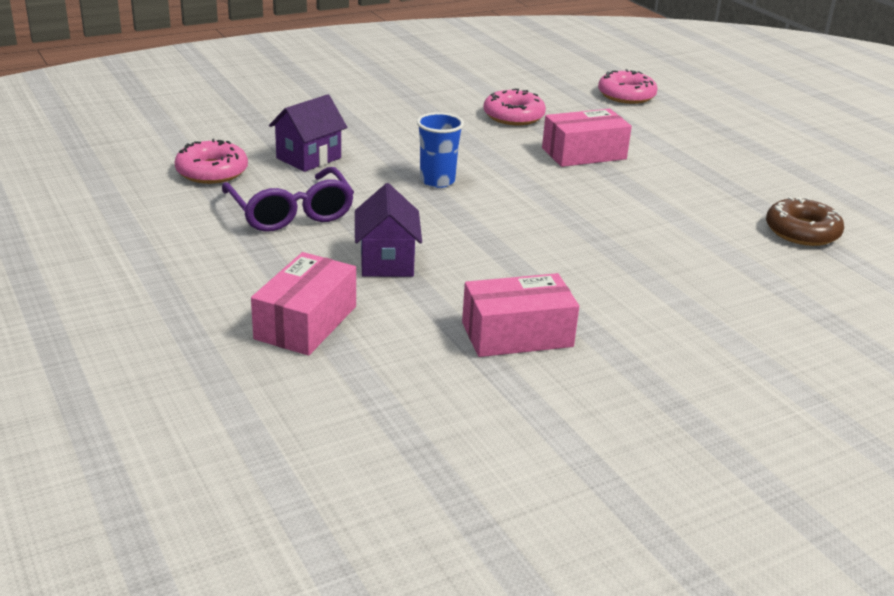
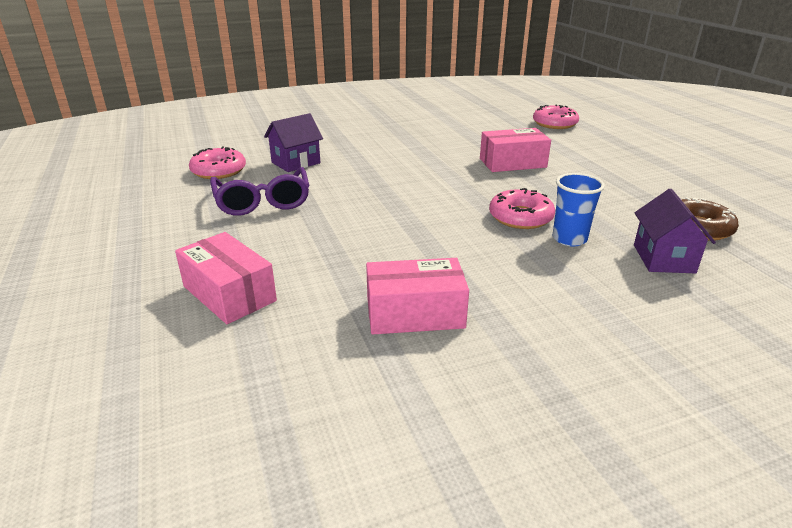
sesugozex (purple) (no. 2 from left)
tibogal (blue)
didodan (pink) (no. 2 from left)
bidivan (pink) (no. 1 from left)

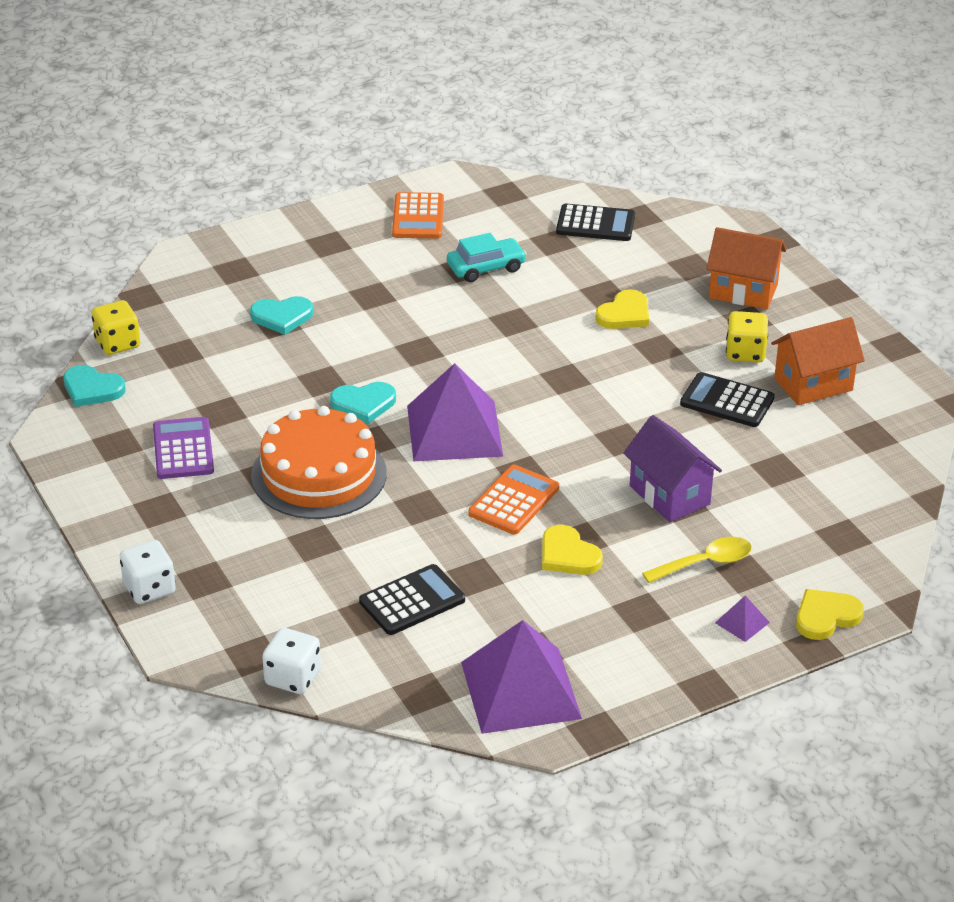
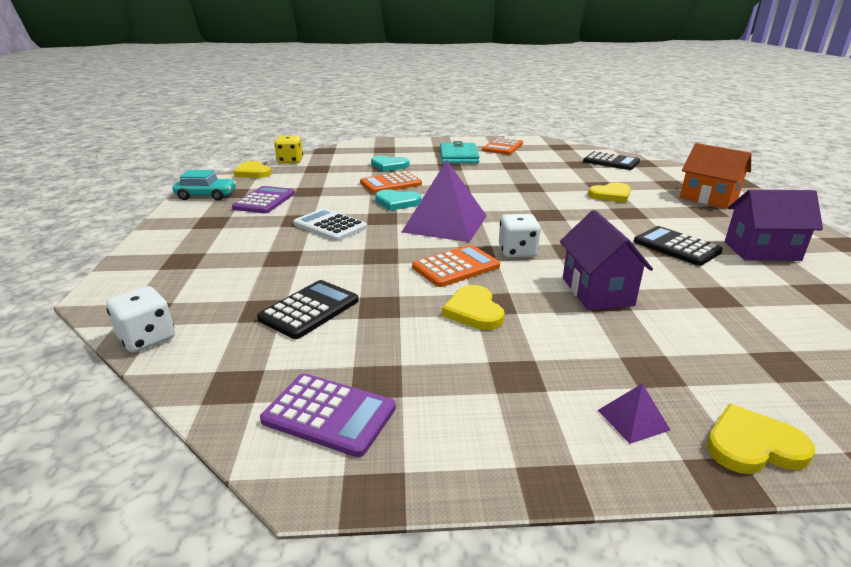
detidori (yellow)
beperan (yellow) (no. 2 from left in the first image)
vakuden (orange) (no. 1 from left)
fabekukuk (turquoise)
beperan (white) (no. 2 from left)
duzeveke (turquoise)
vakuden (white)
vakuden (purple) (no. 2 from left)
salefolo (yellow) (no. 1 from left)
sesugozex (purple) (no. 2 from left)
vakuden (black) (no. 1 from left)

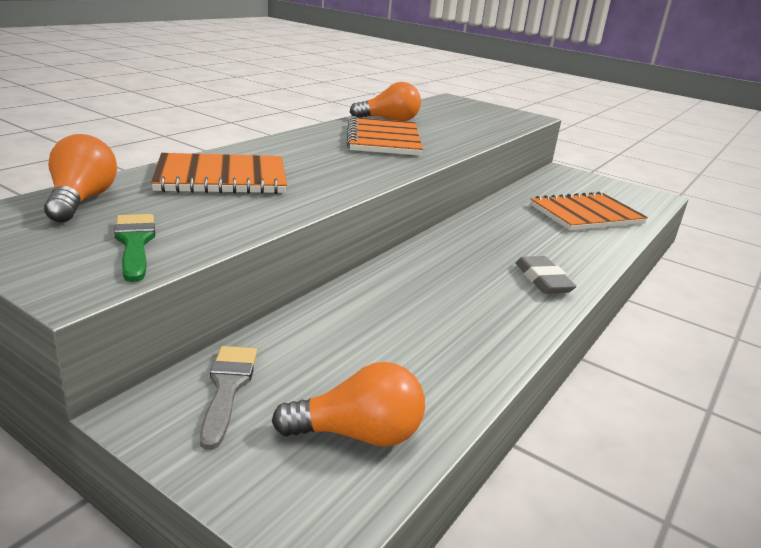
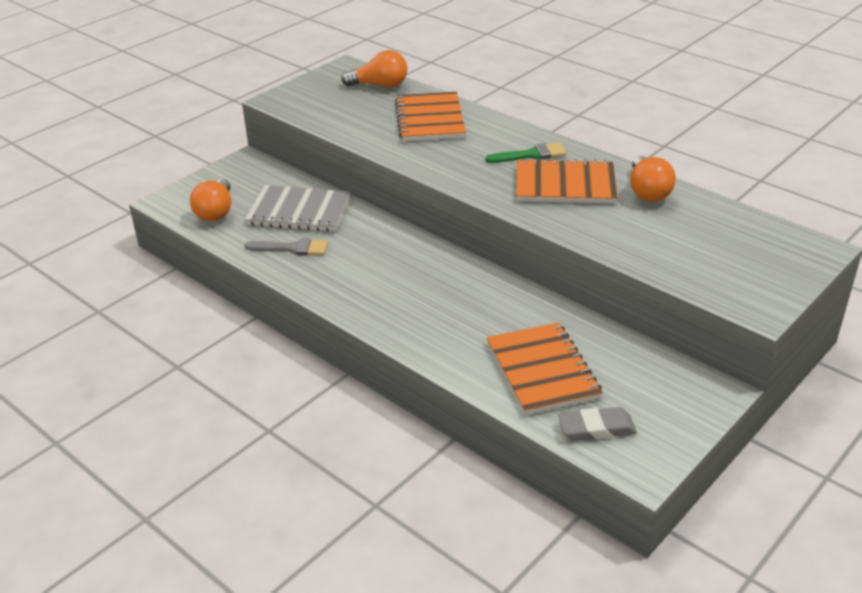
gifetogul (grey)
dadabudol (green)
dadabudol (grey)
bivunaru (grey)

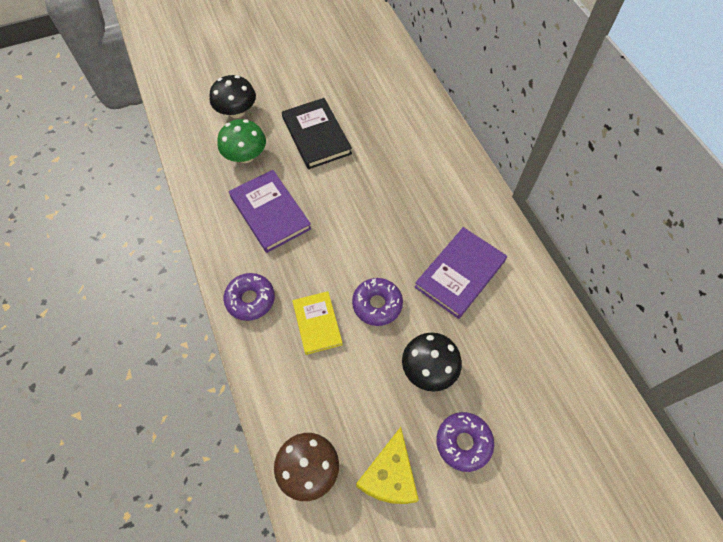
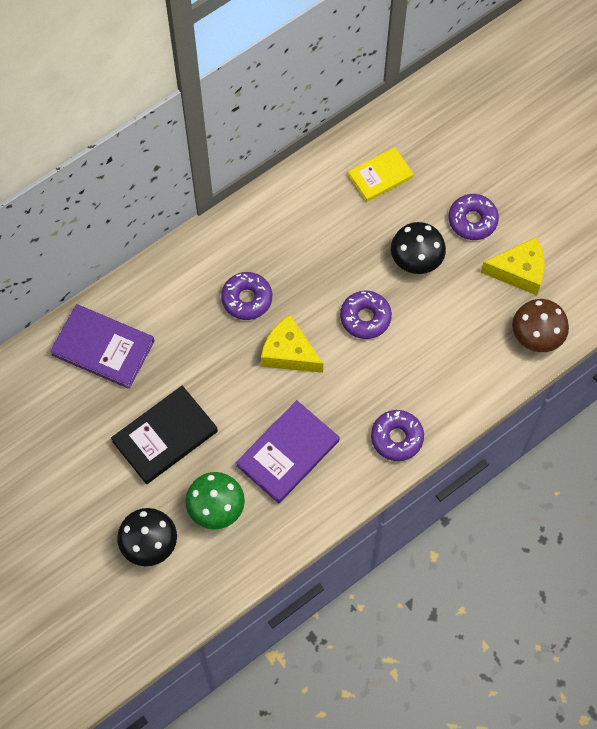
didodan (purple) (no. 1 from left)
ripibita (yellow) (no. 1 from left)
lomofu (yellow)
lomofu (purple) (no. 1 from left)

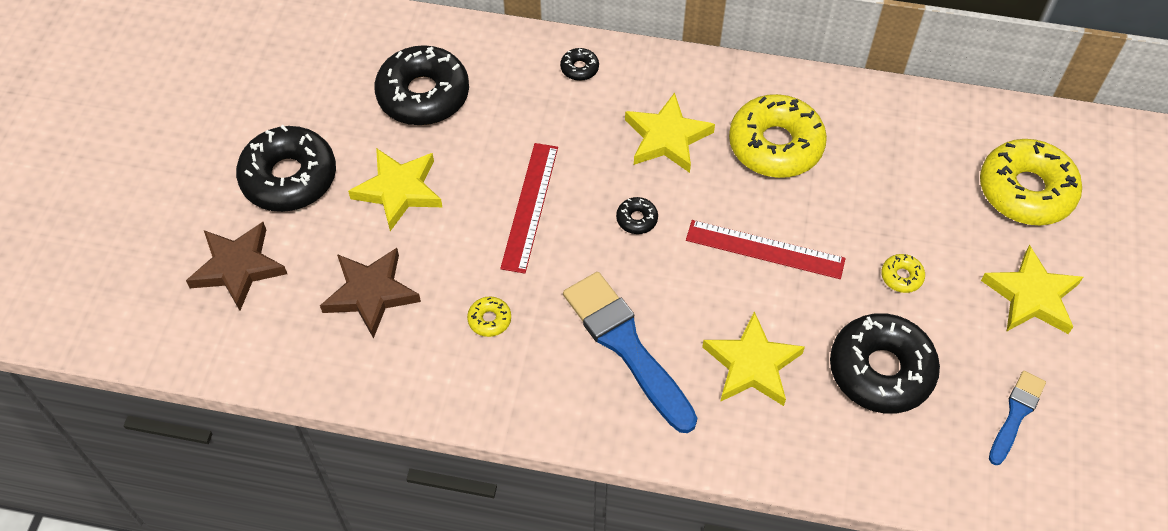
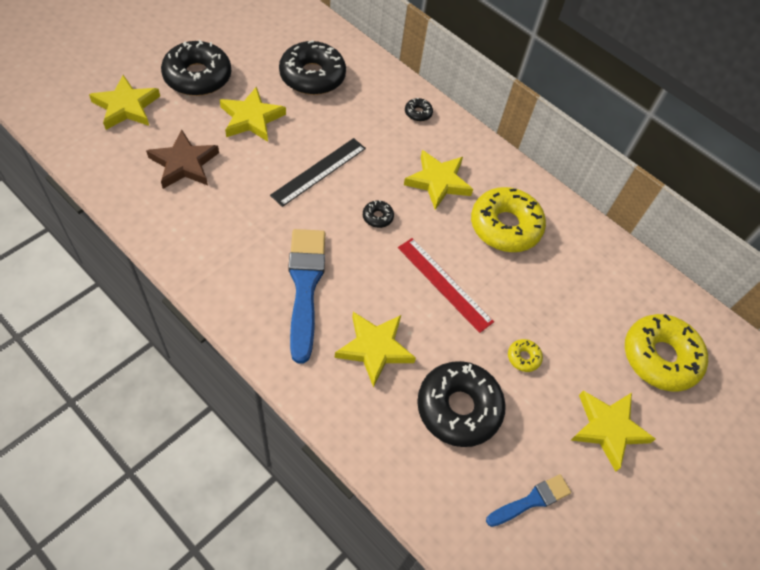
didodan (yellow) (no. 1 from left in the first image)
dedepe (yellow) (no. 1 from left)
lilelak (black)

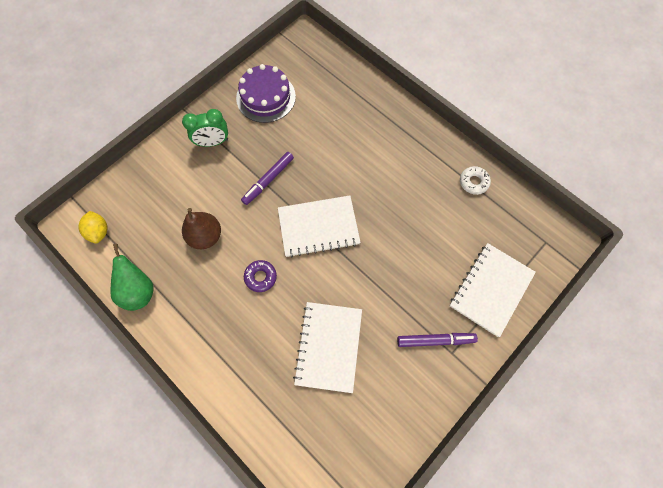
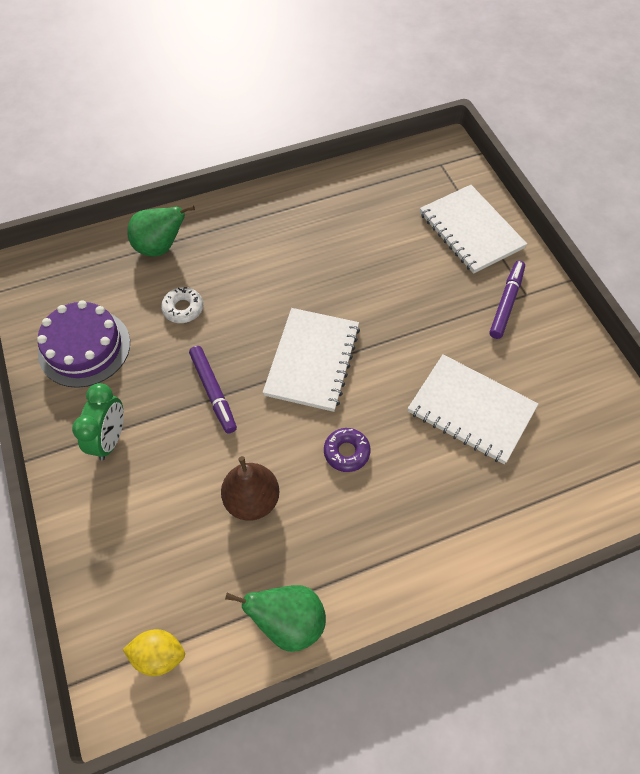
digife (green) (no. 1 from left)
didodan (white)

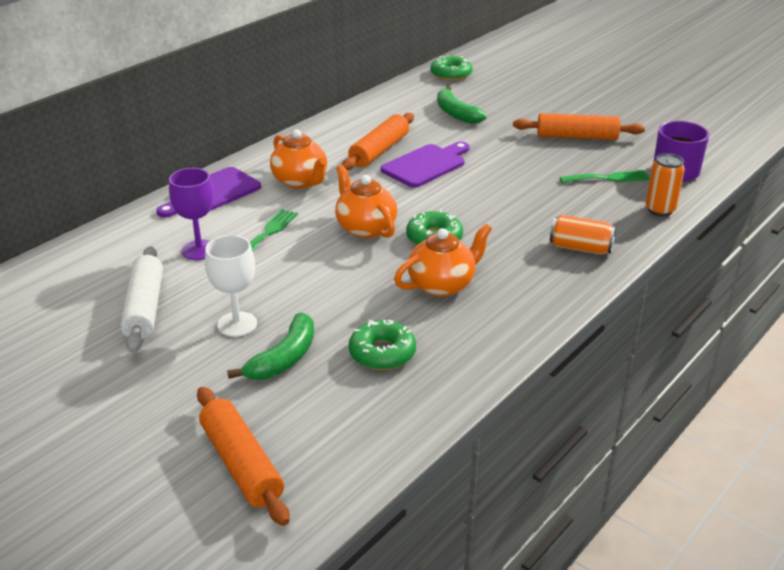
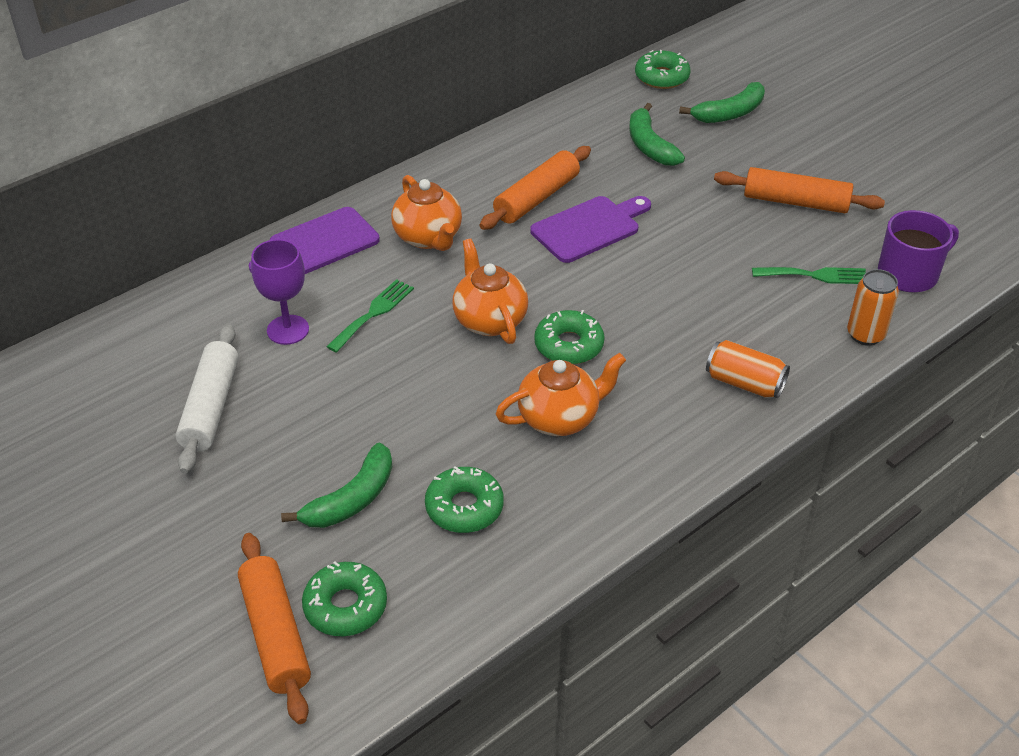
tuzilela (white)
didodan (green) (no. 1 from left)
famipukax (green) (no. 3 from left)

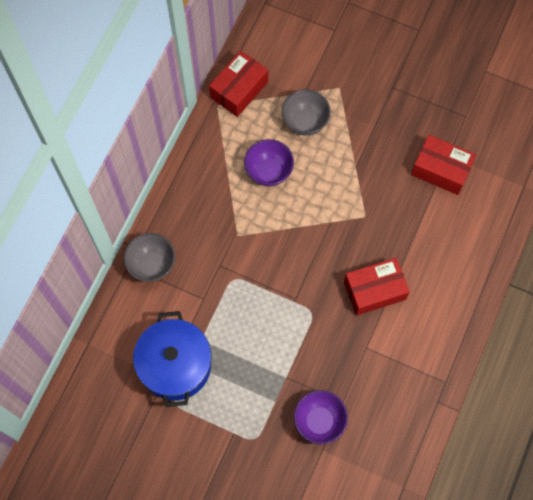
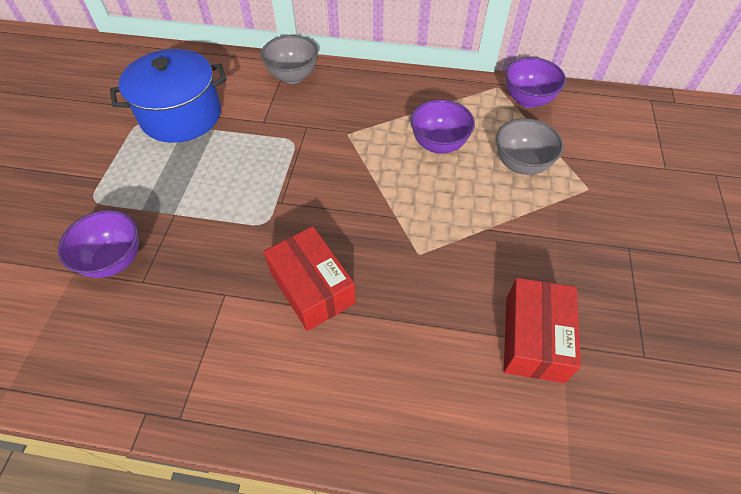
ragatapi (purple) (no. 3 from left)

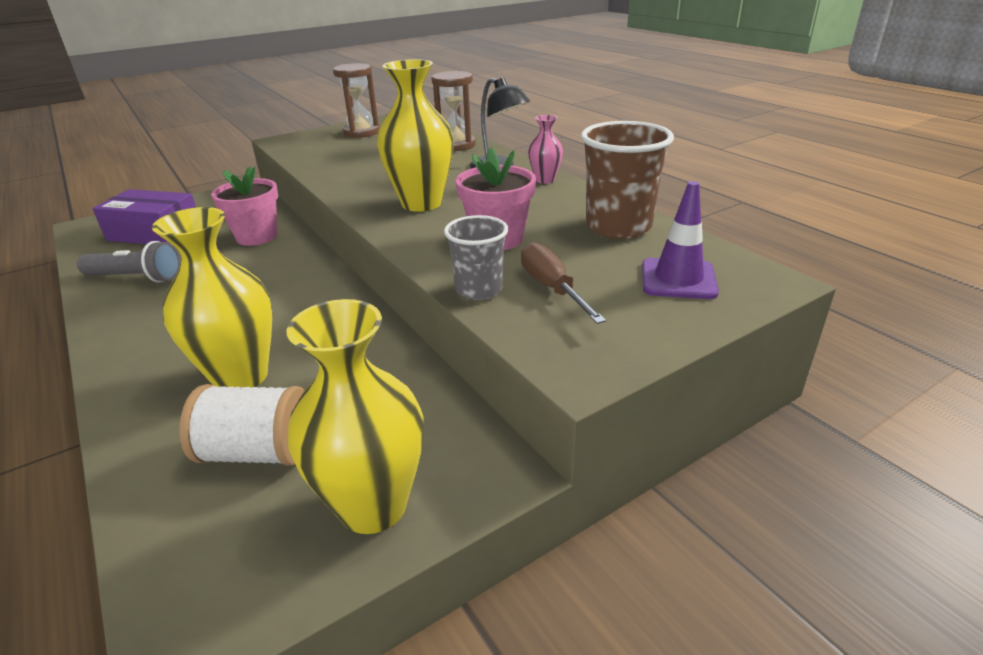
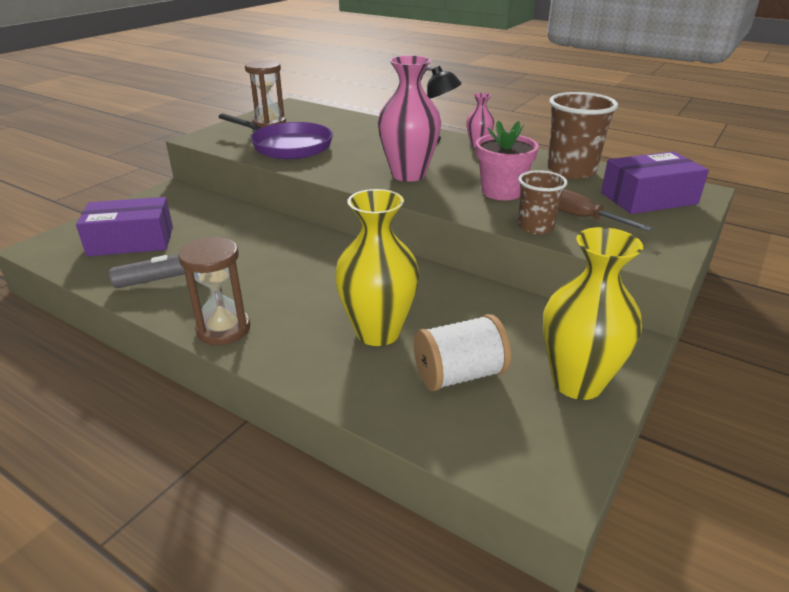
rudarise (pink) (no. 1 from left in the first image)
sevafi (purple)
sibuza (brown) (no. 1 from left)
bidivan (purple) (no. 2 from left)
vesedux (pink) (no. 1 from left)
tibogal (brown) (no. 1 from left)

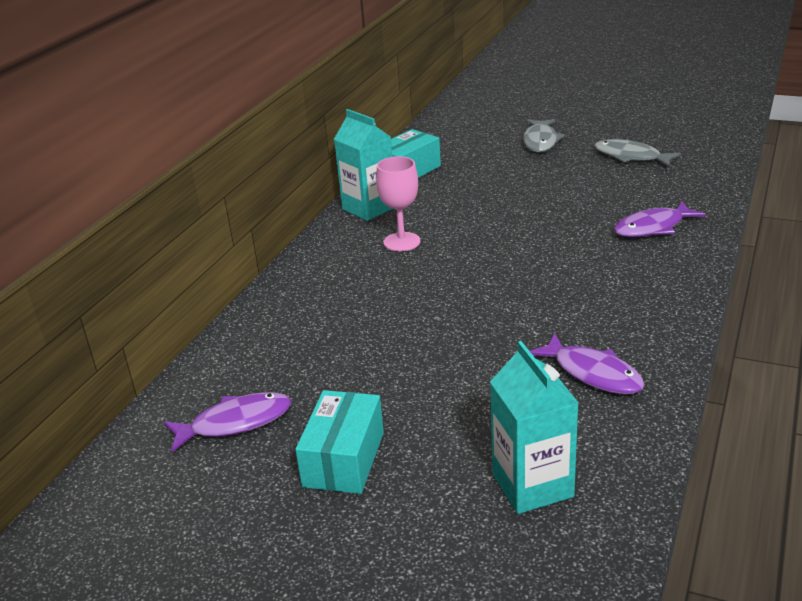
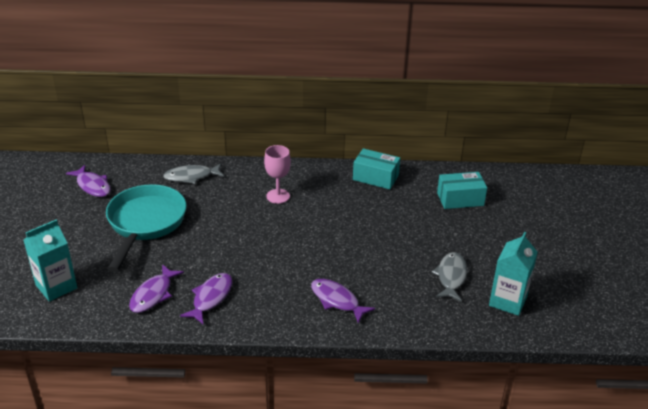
sevafi (turquoise)
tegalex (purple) (no. 3 from left)
bidivan (turquoise) (no. 2 from left)
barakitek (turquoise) (no. 2 from left)
tegalex (grey) (no. 1 from left)

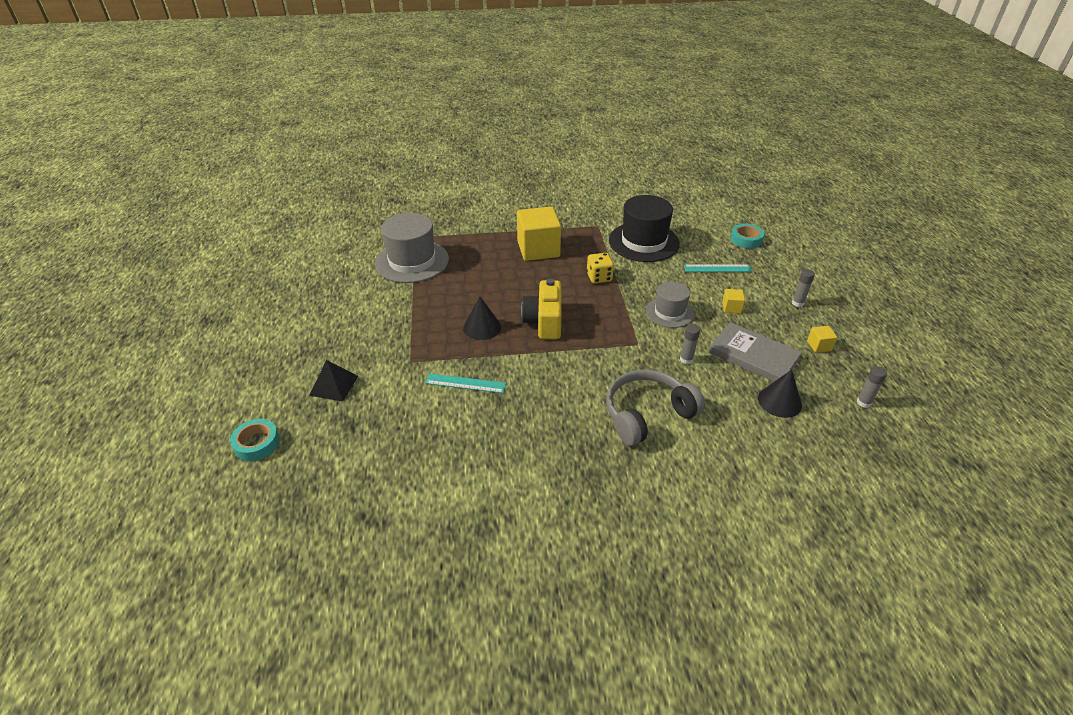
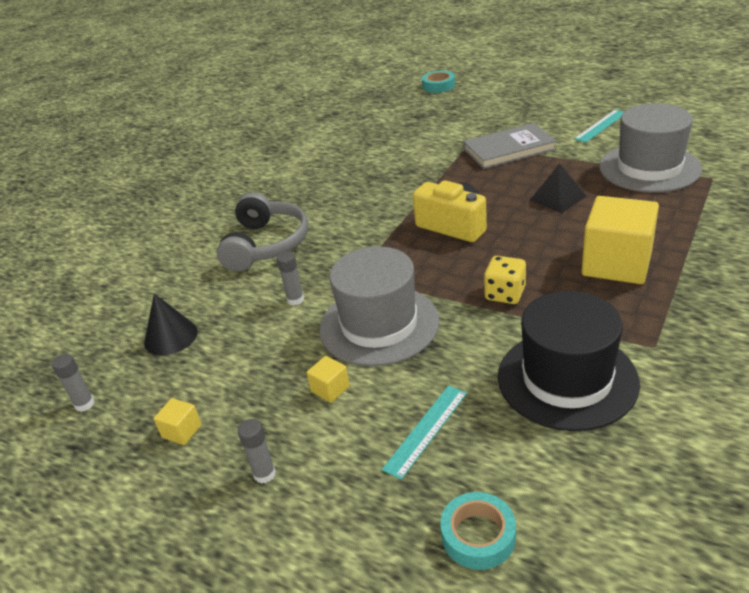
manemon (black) (no. 1 from left in the first image)
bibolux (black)
lilelak (turquoise) (no. 2 from left)
lomofu (grey)
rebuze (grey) (no. 1 from left)

